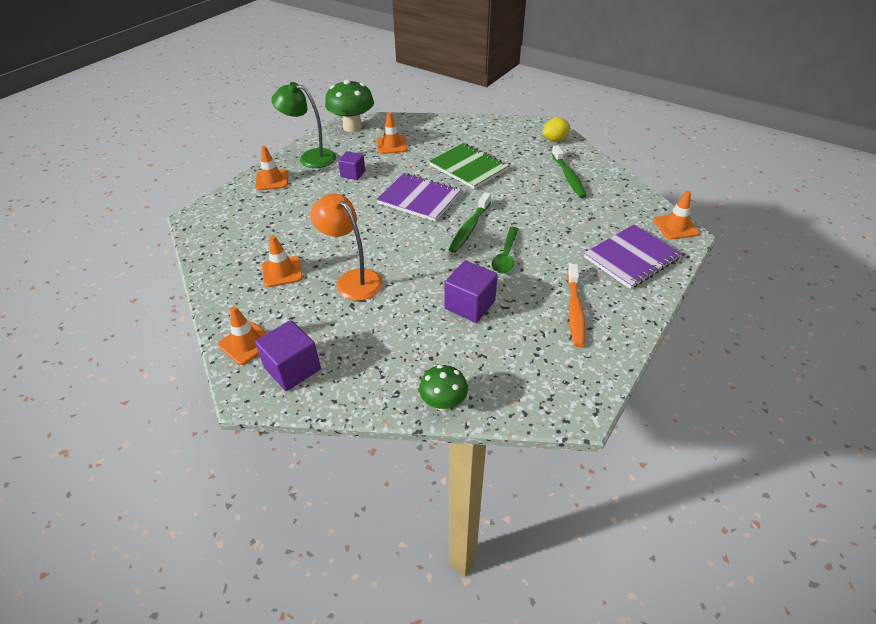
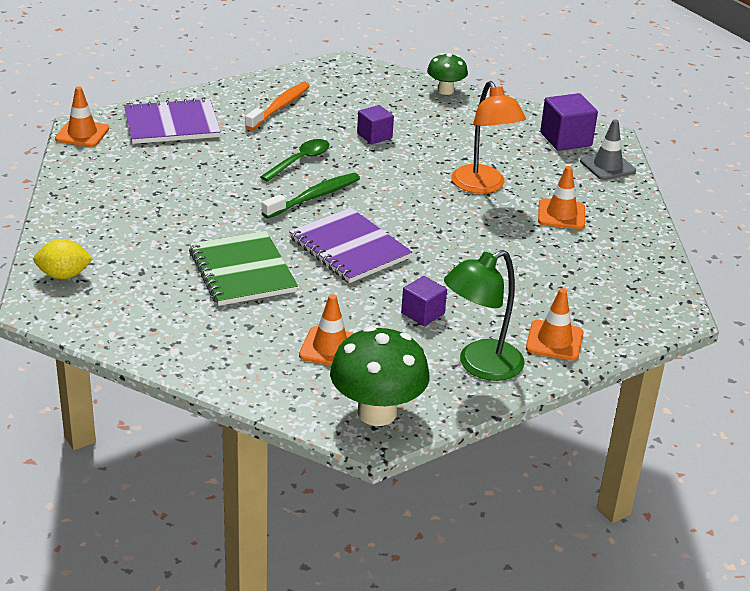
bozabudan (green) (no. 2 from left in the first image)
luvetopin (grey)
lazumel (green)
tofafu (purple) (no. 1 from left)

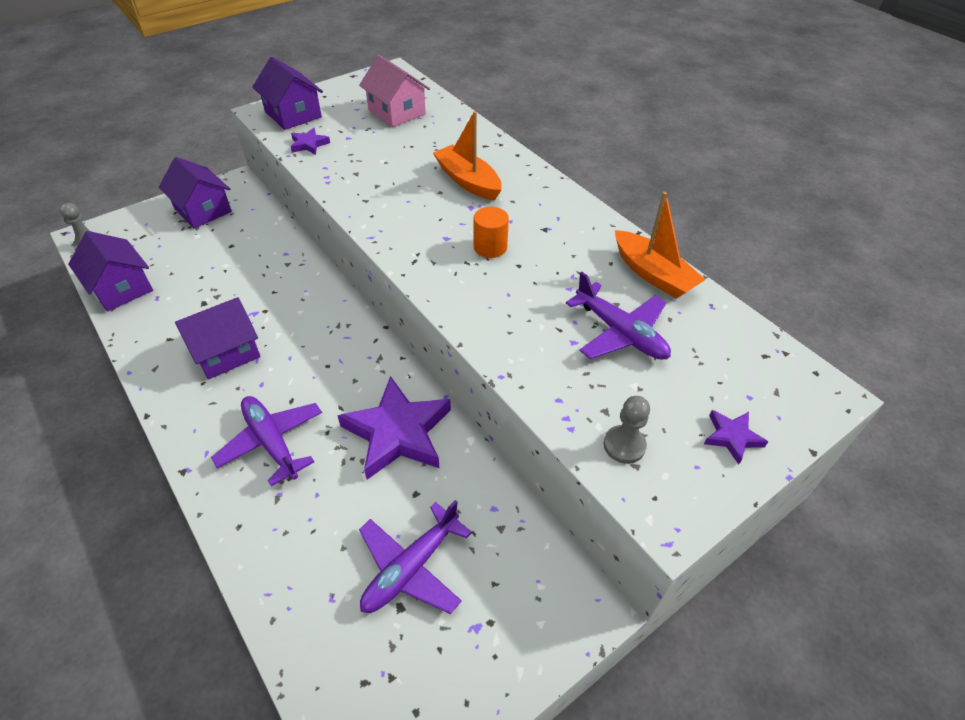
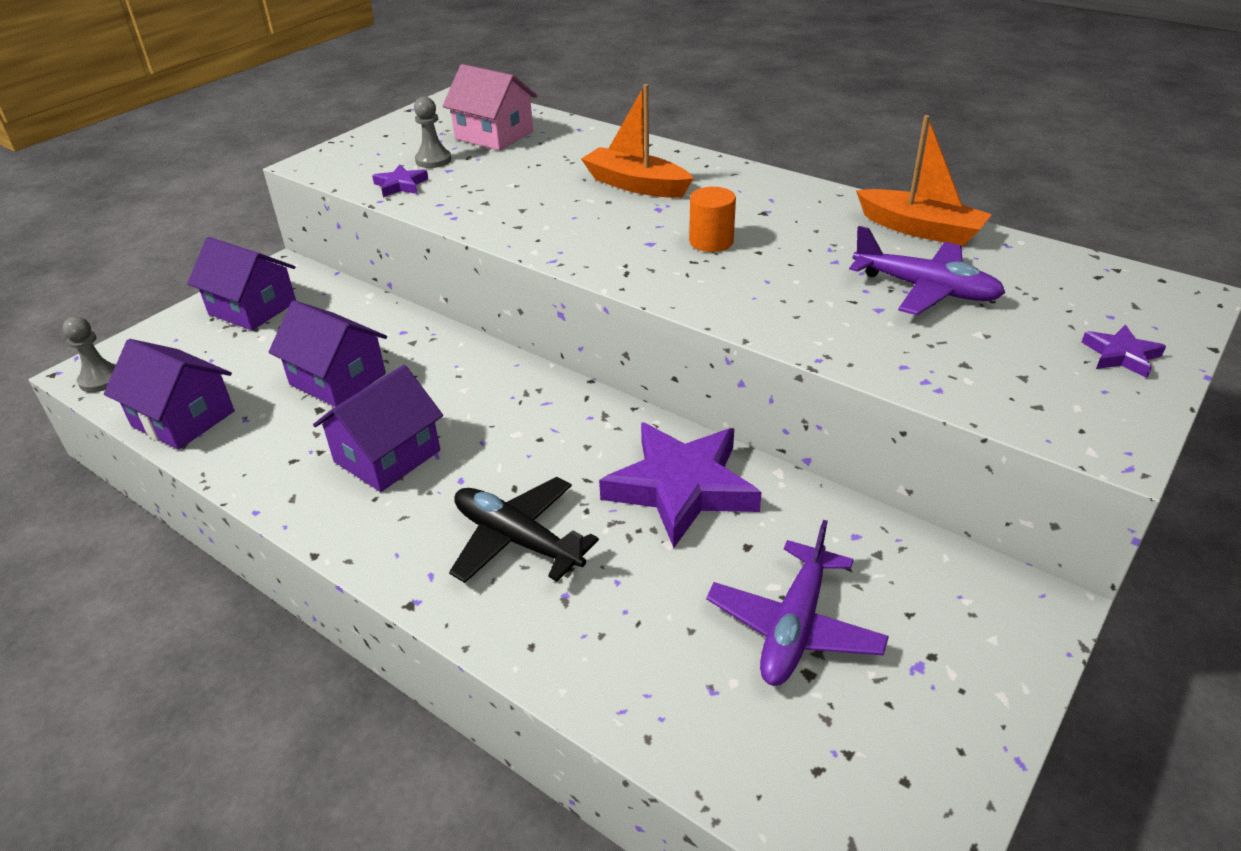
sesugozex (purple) (no. 3 from left)
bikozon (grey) (no. 2 from left)
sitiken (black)

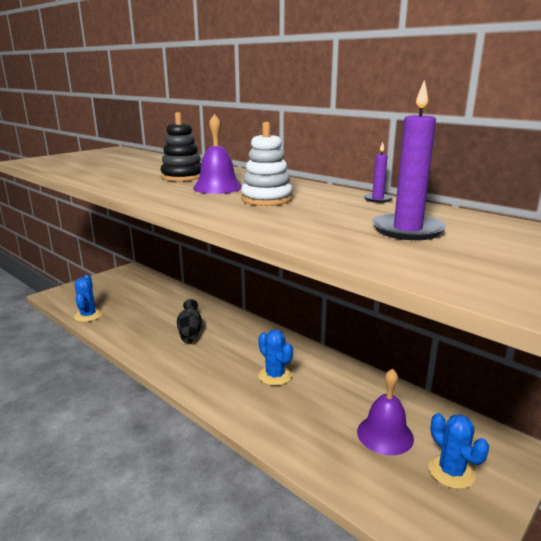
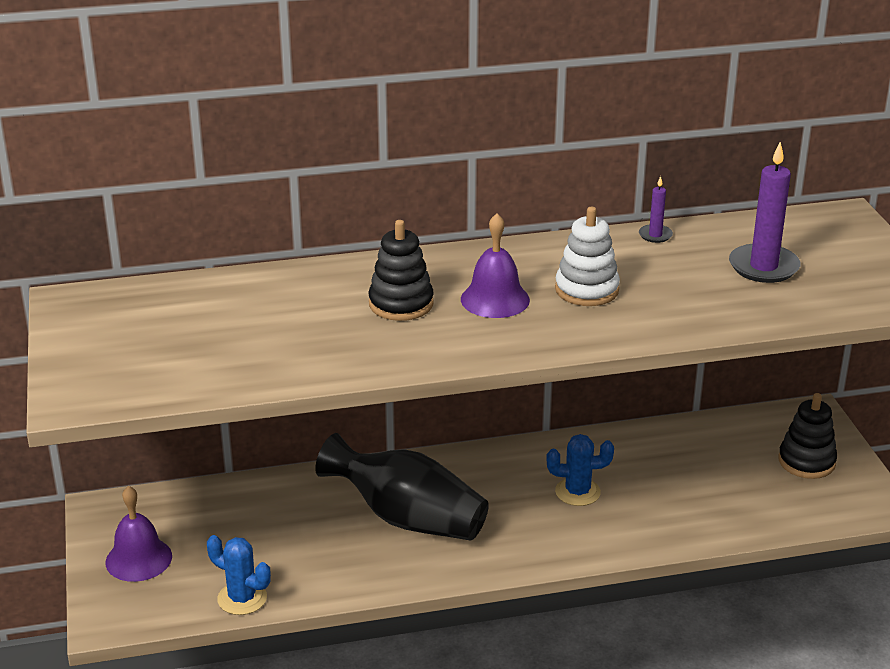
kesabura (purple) (no. 1 from left)
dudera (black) (no. 2 from left)
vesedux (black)

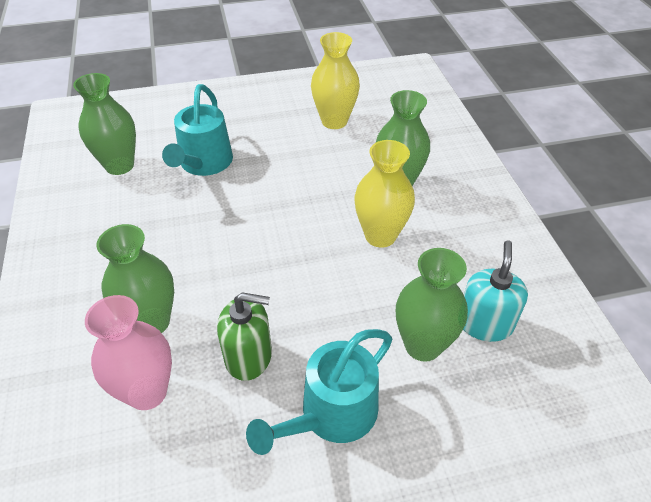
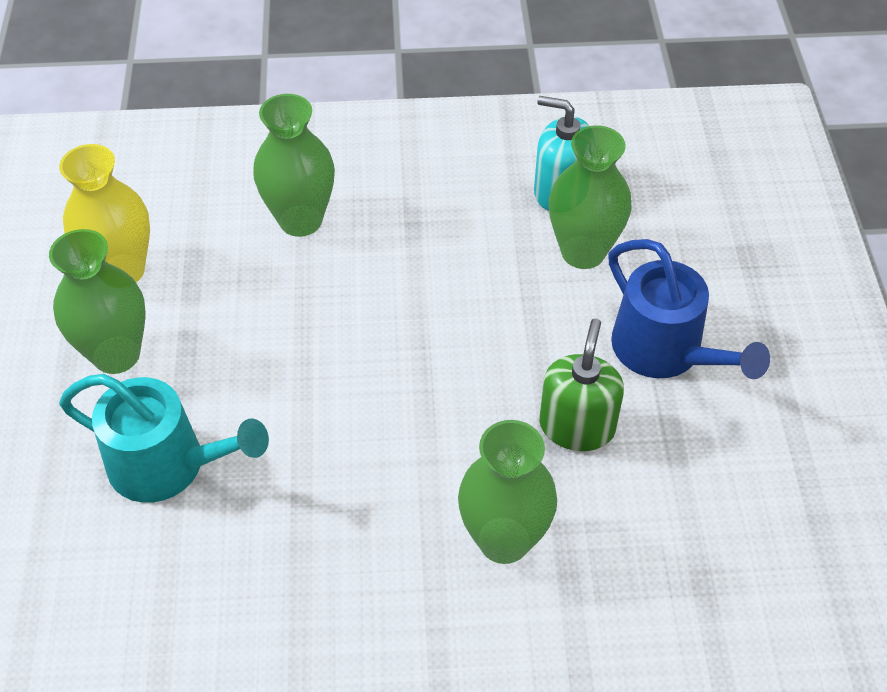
vesedux (pink)
vesedux (yellow) (no. 2 from left in the first image)
vesedux (green) (no. 1 from left)
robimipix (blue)

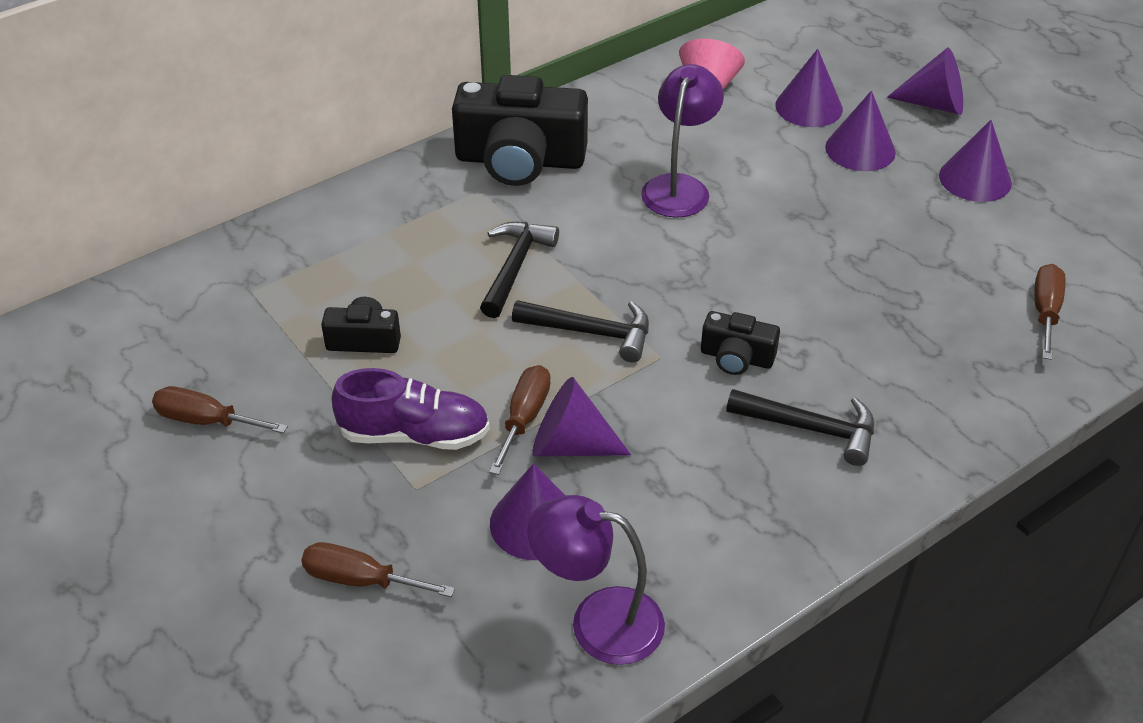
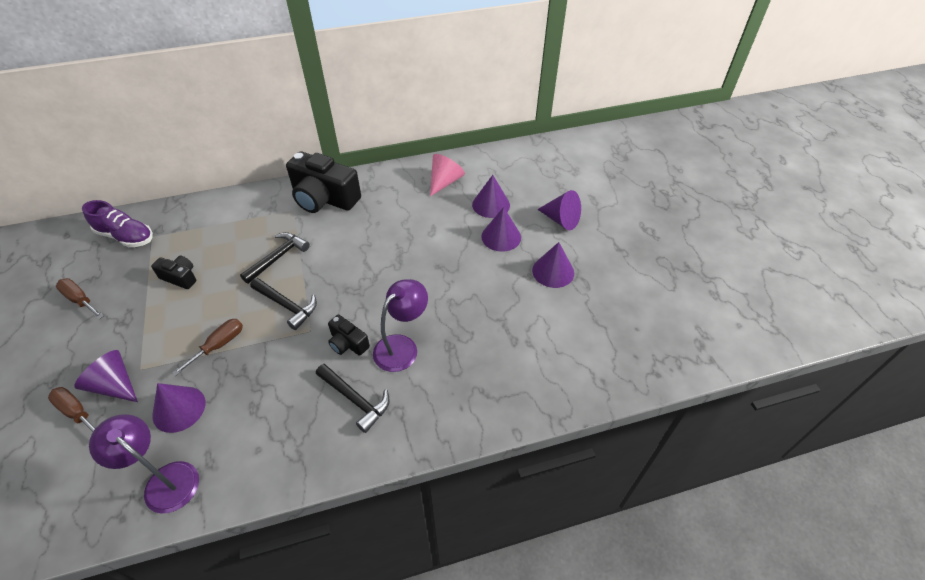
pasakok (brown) (no. 4 from left in the first image)
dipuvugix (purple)
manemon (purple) (no. 1 from left)
lazumel (purple) (no. 2 from left)

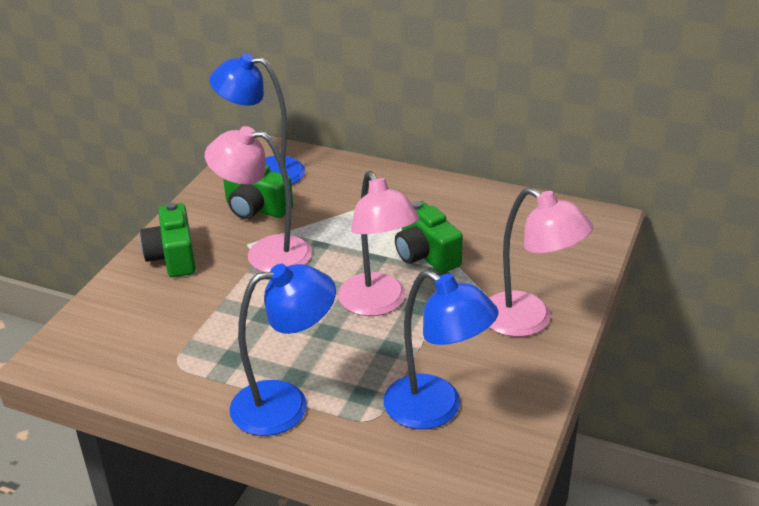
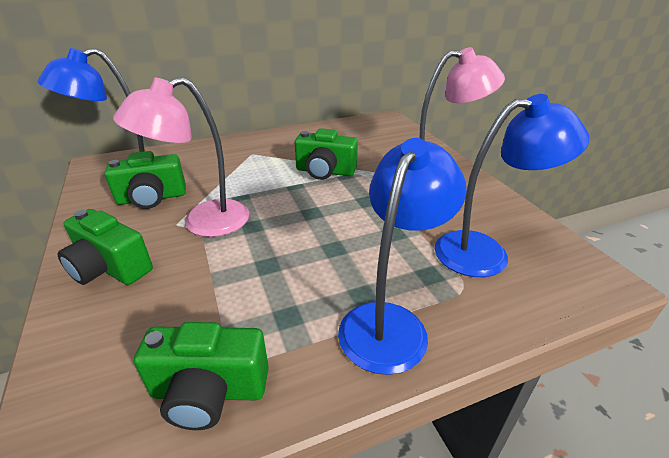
lazumel (pink) (no. 2 from left in the first image)
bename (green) (no. 3 from left)

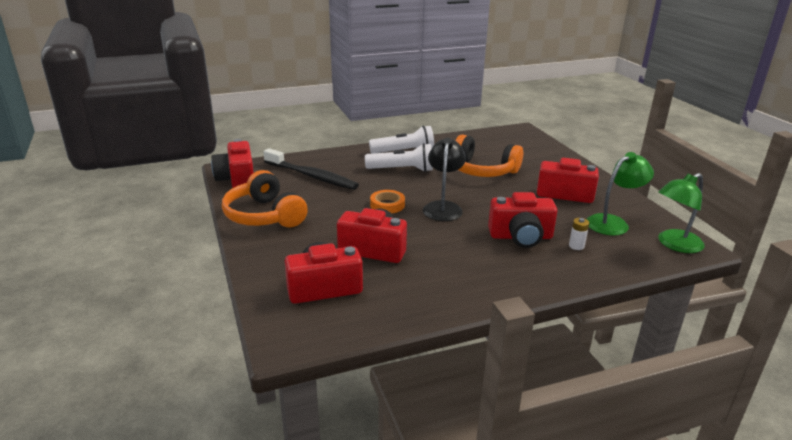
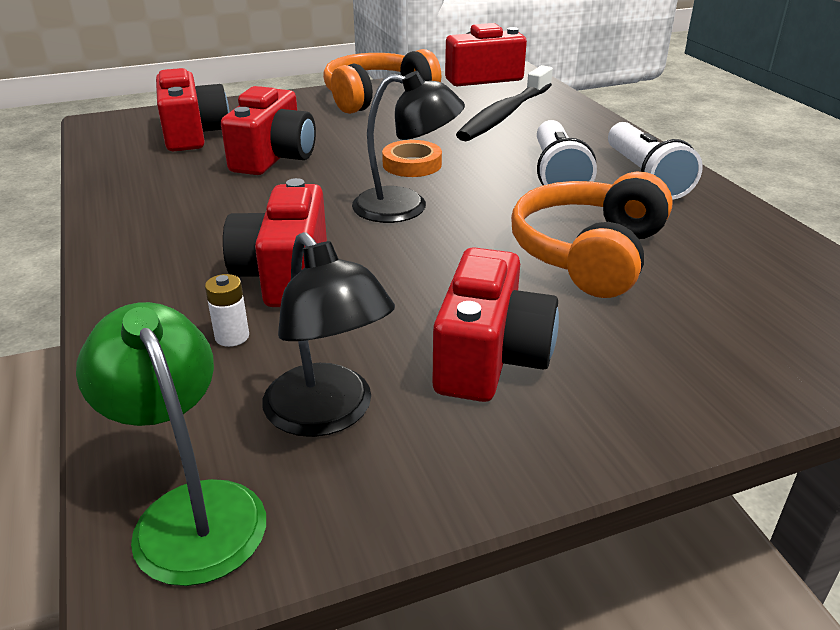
lazumel (black) (no. 1 from left)

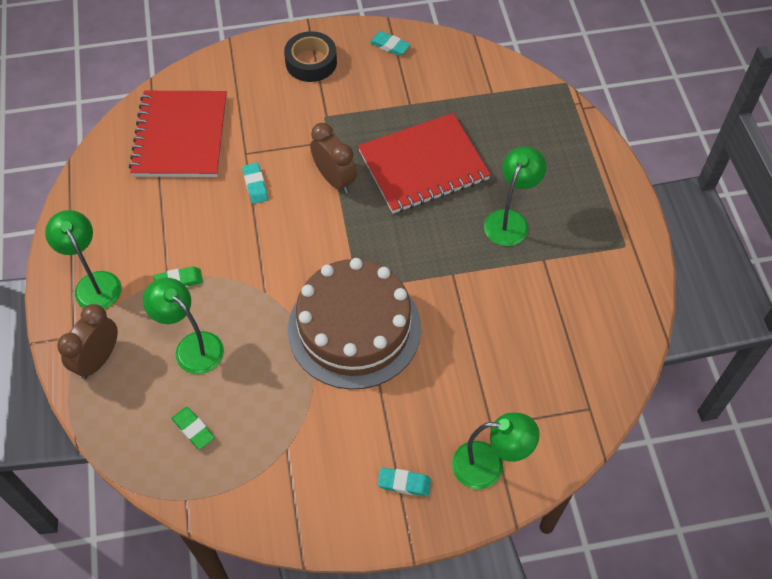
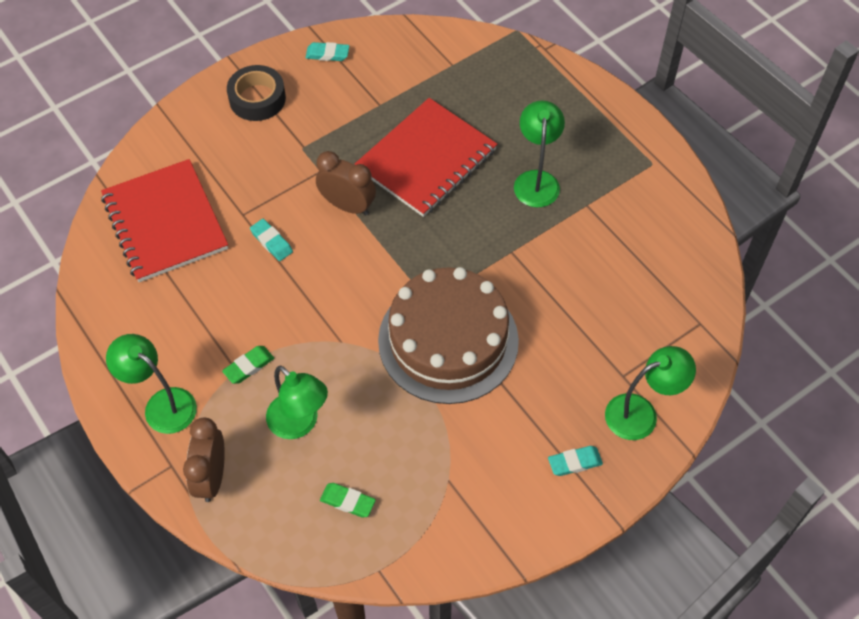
lazumel (green) (no. 2 from left)

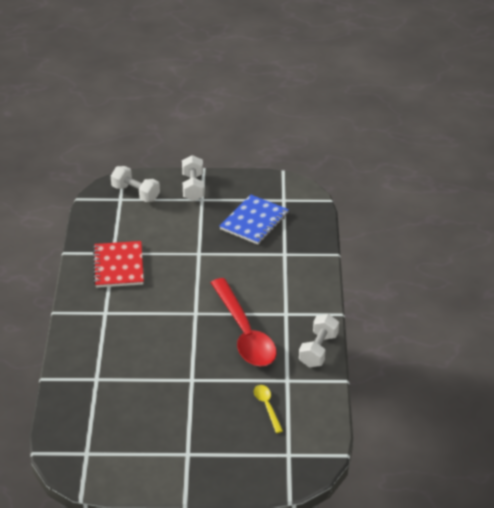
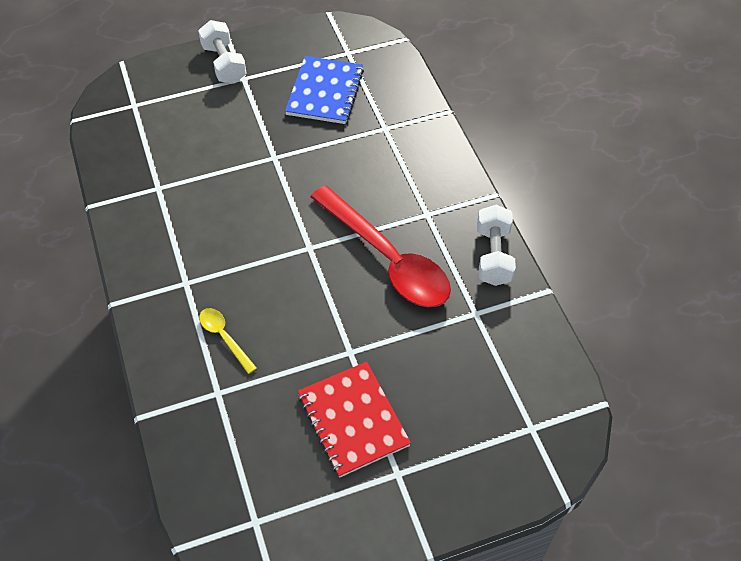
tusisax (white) (no. 1 from left in the first image)
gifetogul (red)
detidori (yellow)

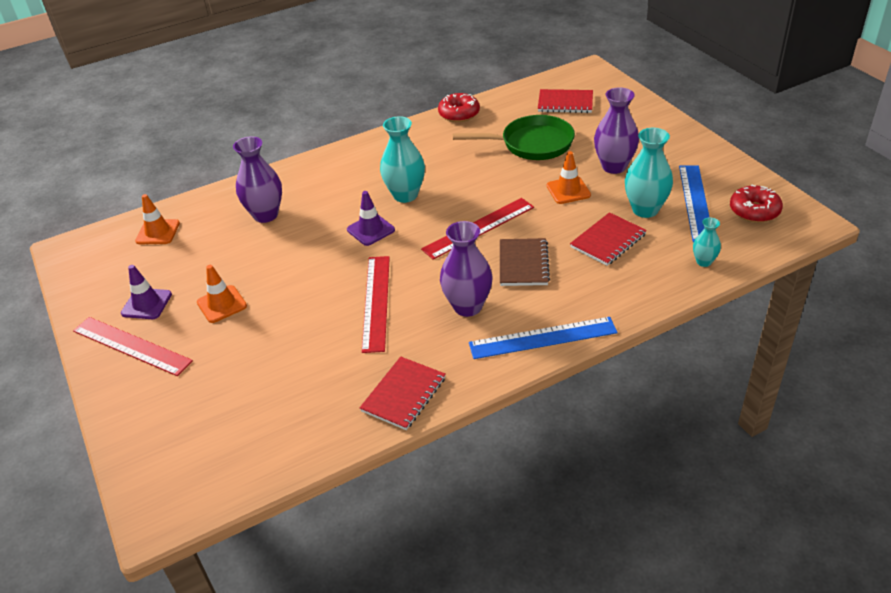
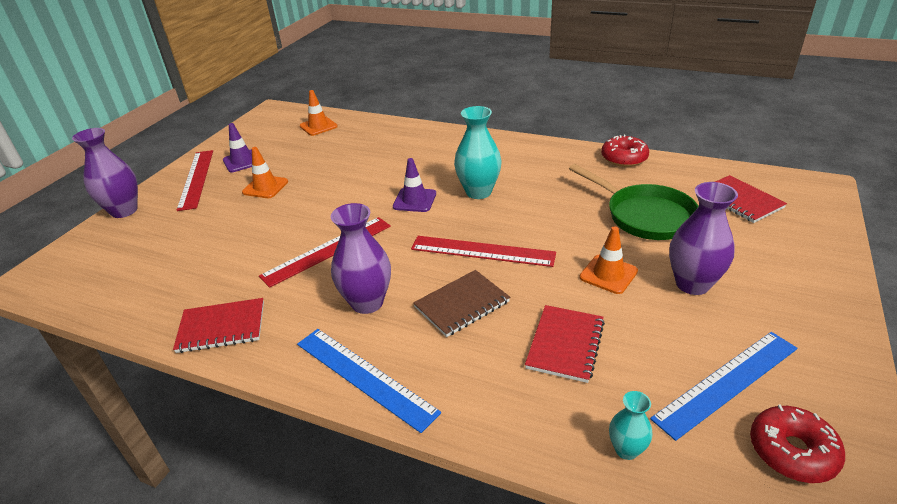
vesedux (turquoise) (no. 2 from left in the first image)
vesedux (purple) (no. 1 from left)
gifetogul (red) (no. 2 from left)

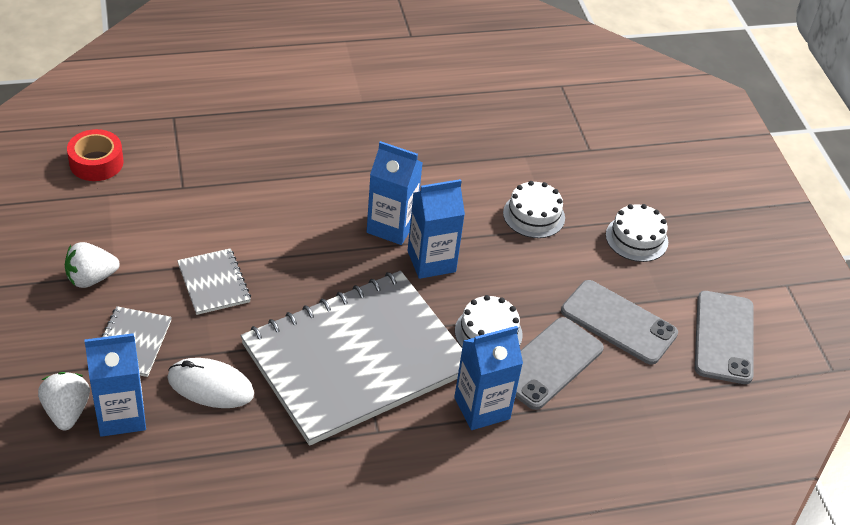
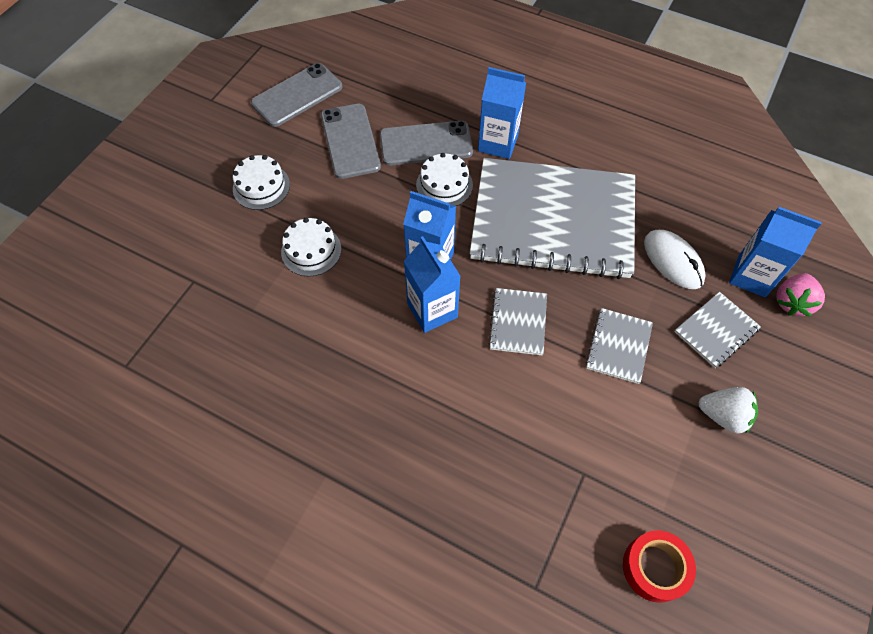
gifetogul (grey) (no. 1 from left)
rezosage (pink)

